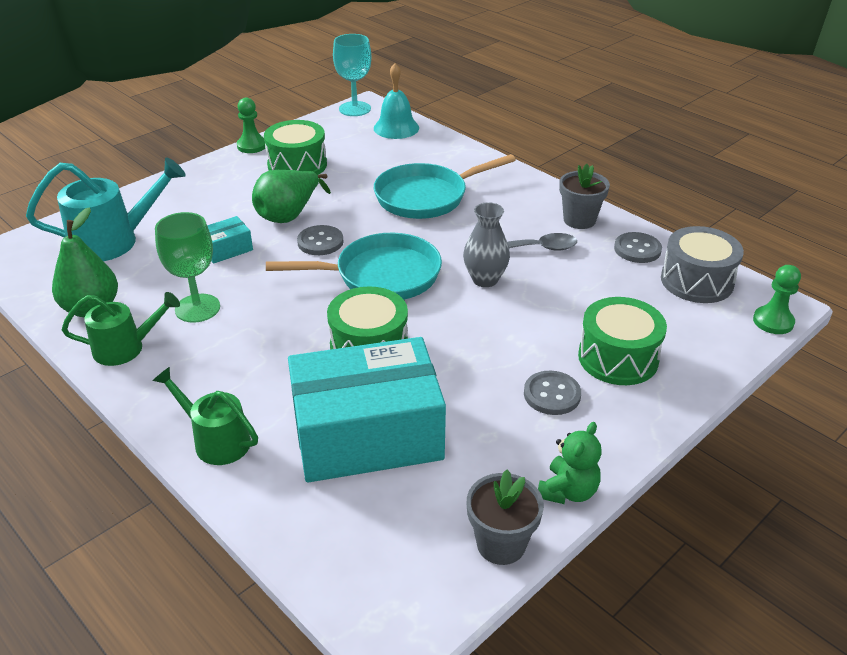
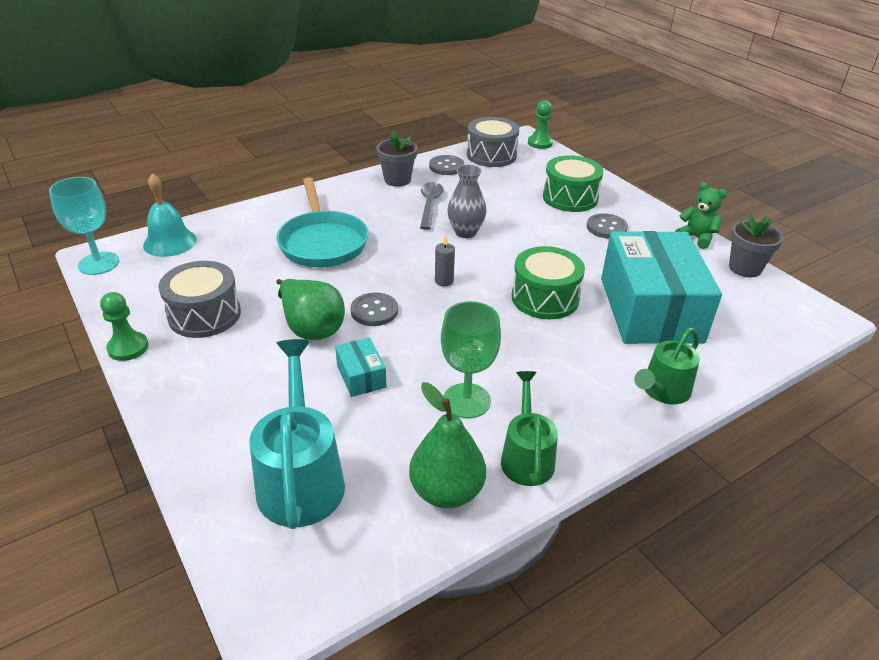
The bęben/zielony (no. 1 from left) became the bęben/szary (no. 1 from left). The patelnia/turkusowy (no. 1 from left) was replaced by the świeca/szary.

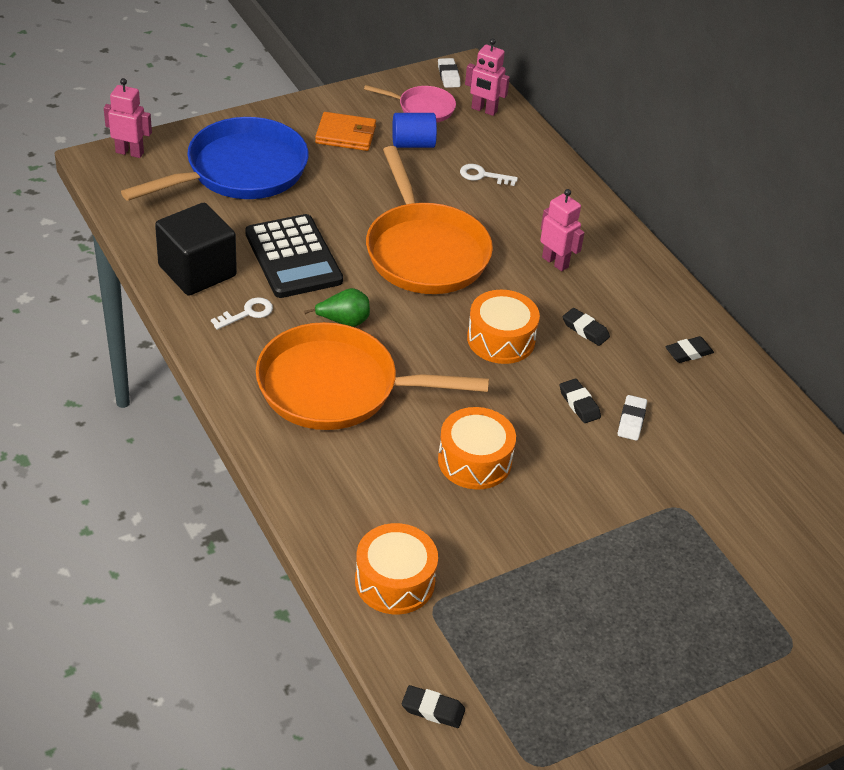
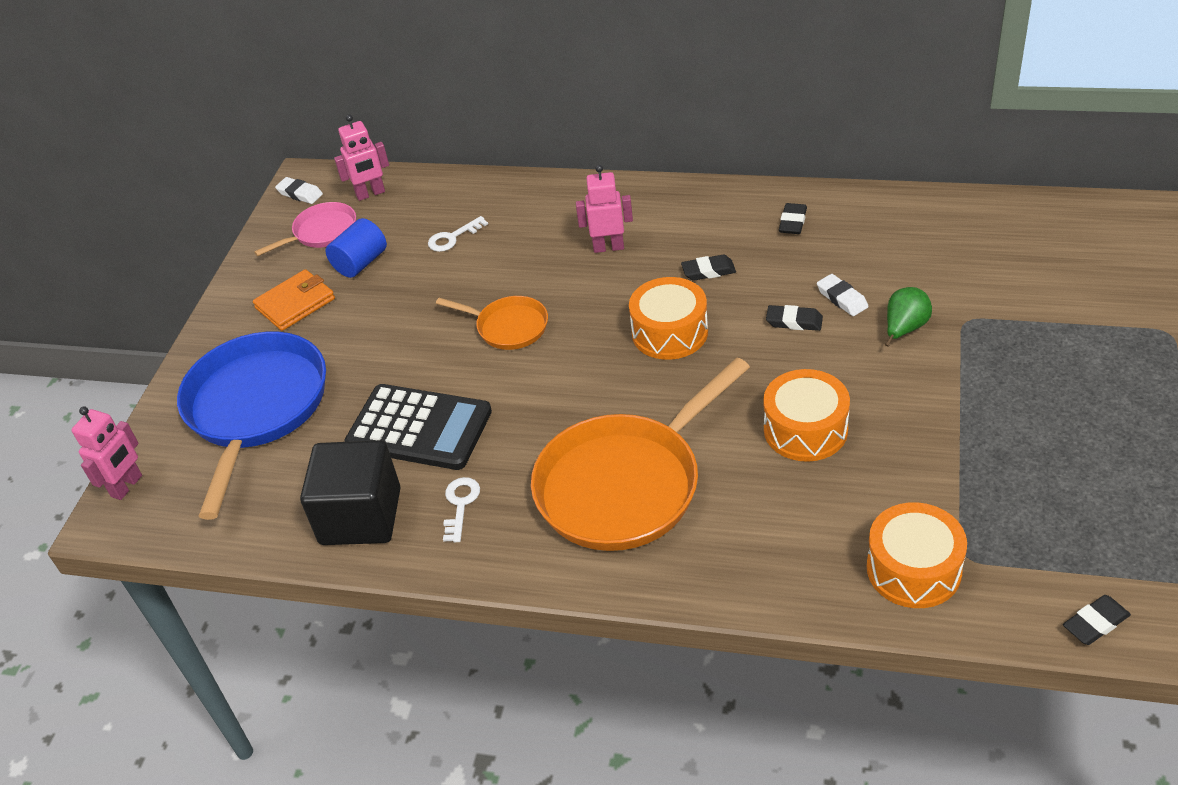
The robot/różowy (no. 1 from left) turned 150 degrees clockwise. The patelnia/pomarańczowy (no. 2 from left in the first image) changed to 0.50 times the size. The gruszka/zielony moved.

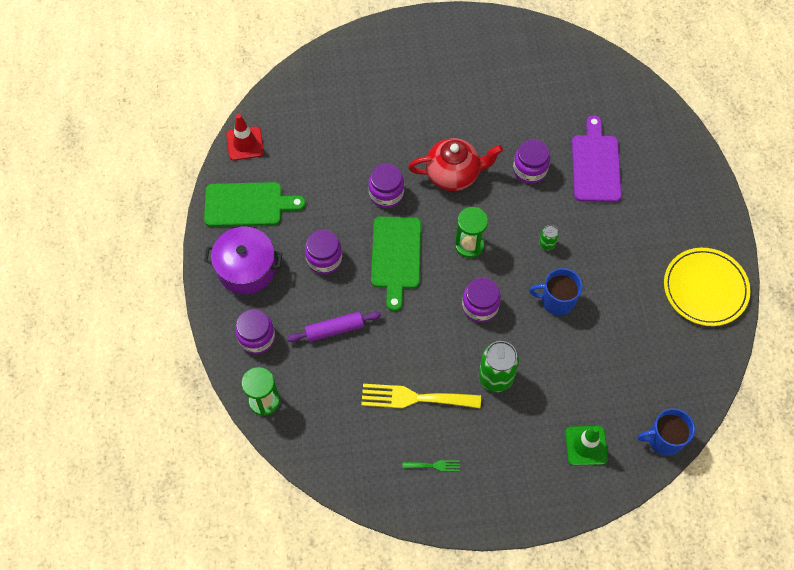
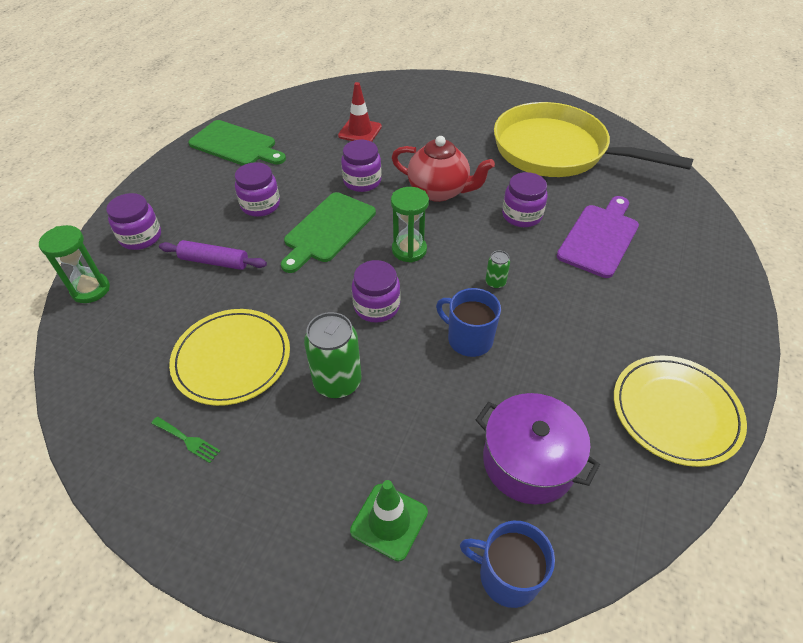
The pachołek/czerwony moved. The garnek/fioletowy moved. The widelec/żółty was replaced by the talerz/żółty (no. 1 from left). The patelnia/żółty appeared.

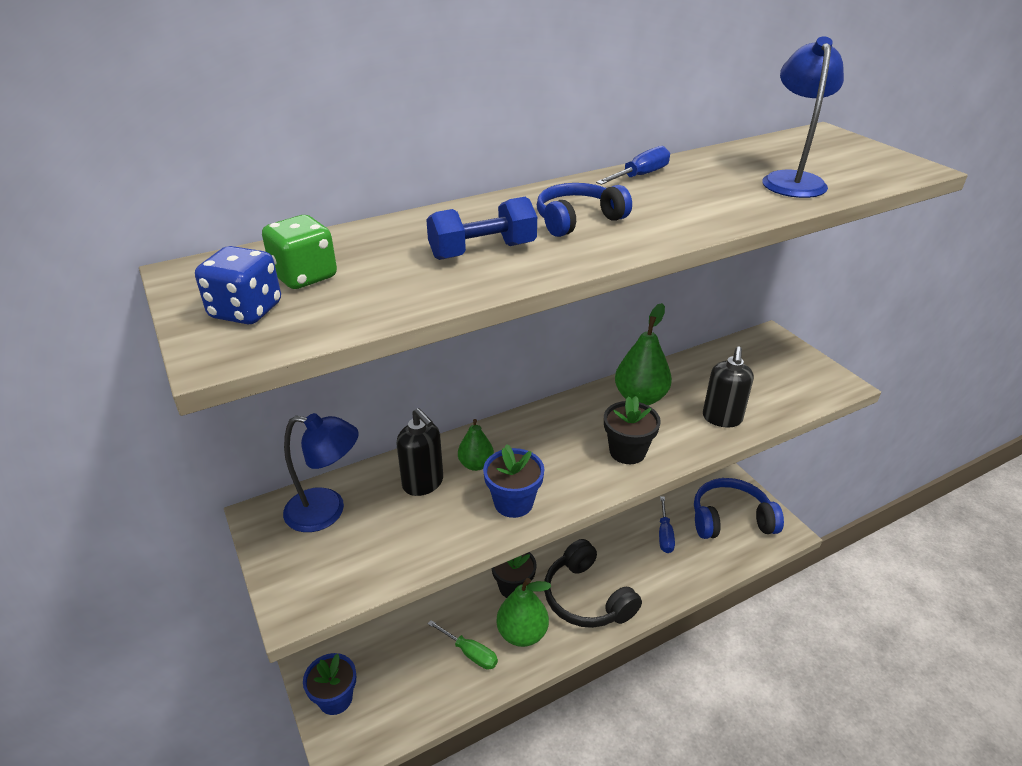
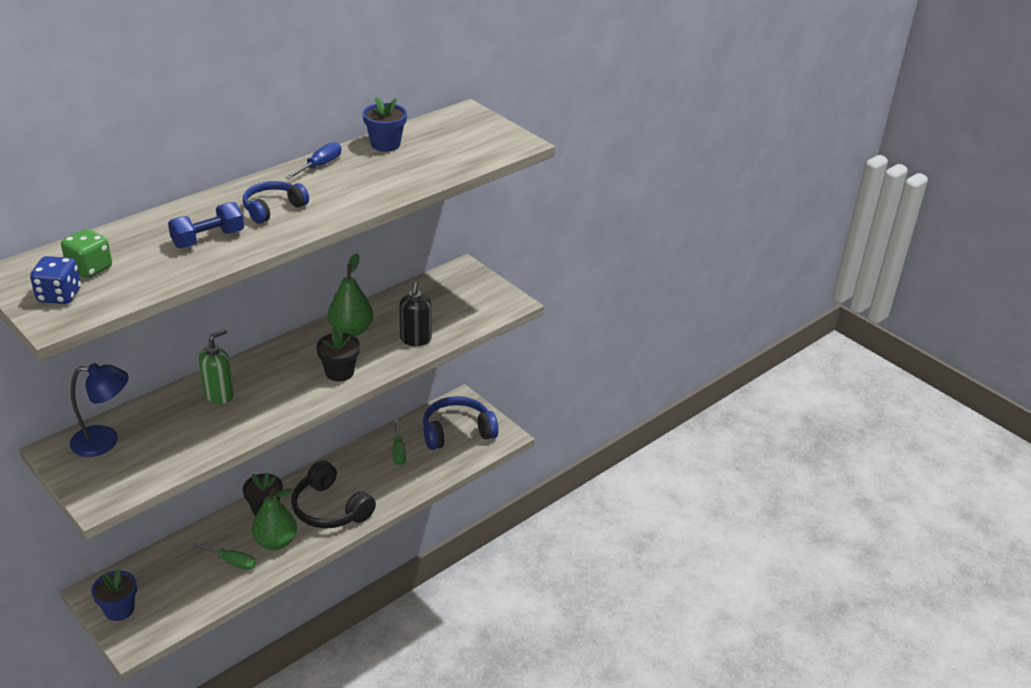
The lampka/niebieski (no. 2 from left) disappeared. The dozownik mydła/czarny (no. 1 from left) disappeared. The gruszka/zielony (no. 1 from left) was replaced by the dozownik mydła/zielony. The doniczka/niebieski (no. 2 from left) moved. The śrubokręt/niebieski (no. 2 from left) became the śrubokręt/zielony (no. 2 from left).

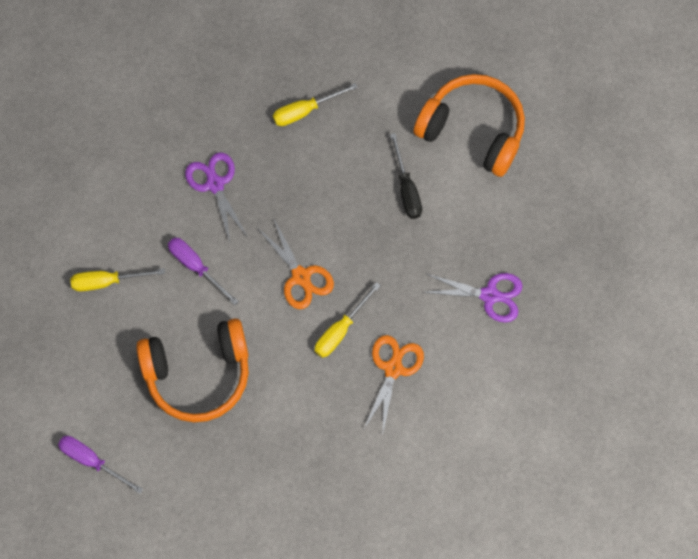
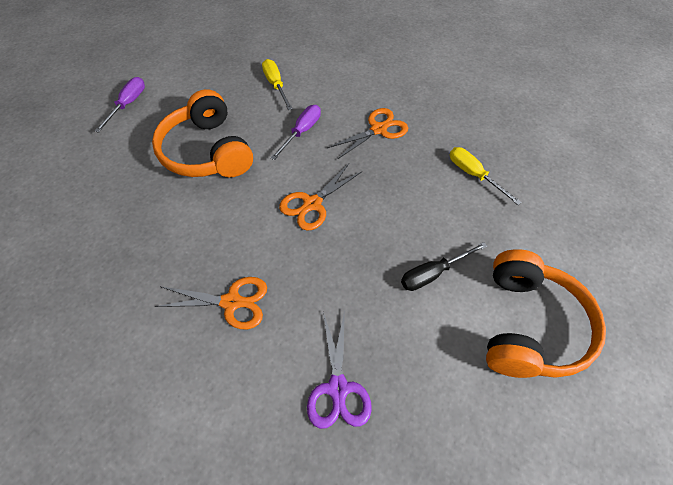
The nożyczki/fioletowy (no. 1 from left) became the nożyczki/pomarańczowy (no. 3 from left). The śrubokręt/żółty (no. 3 from left) disappeared.

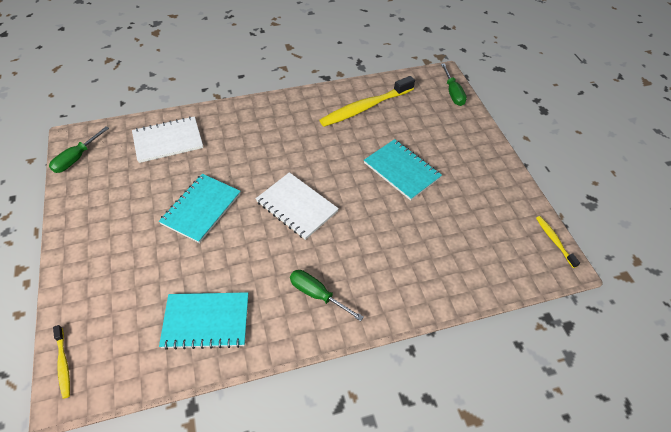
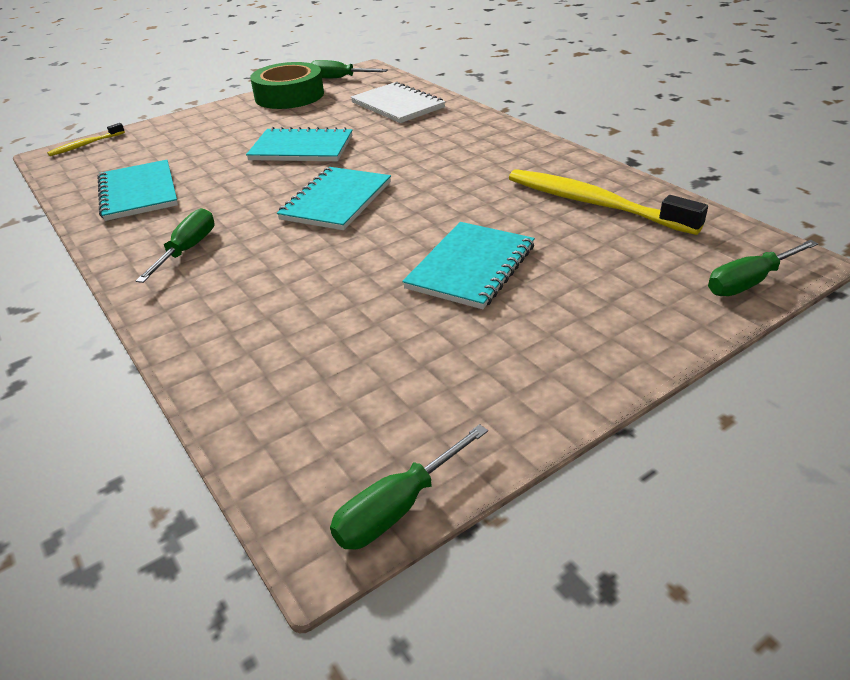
The zeszyt/biały (no. 2 from left) became the zeszyt/turkusowy (no. 3 from left). The szczoteczka do zębów/żółty (no. 3 from left) was replaced by the śrubokręt/zielony (no. 3 from left). The taśma klejąca/zielony appeared.

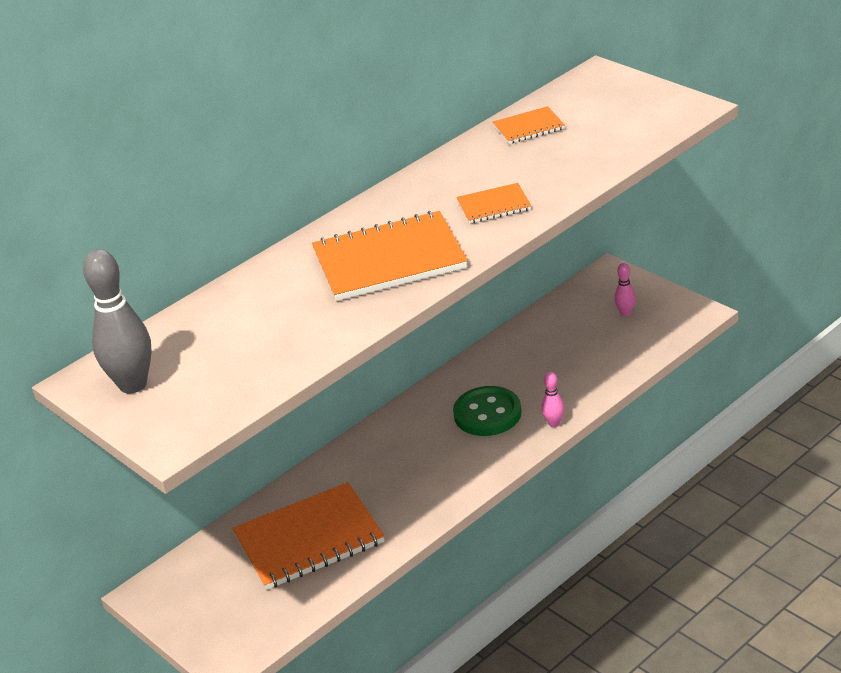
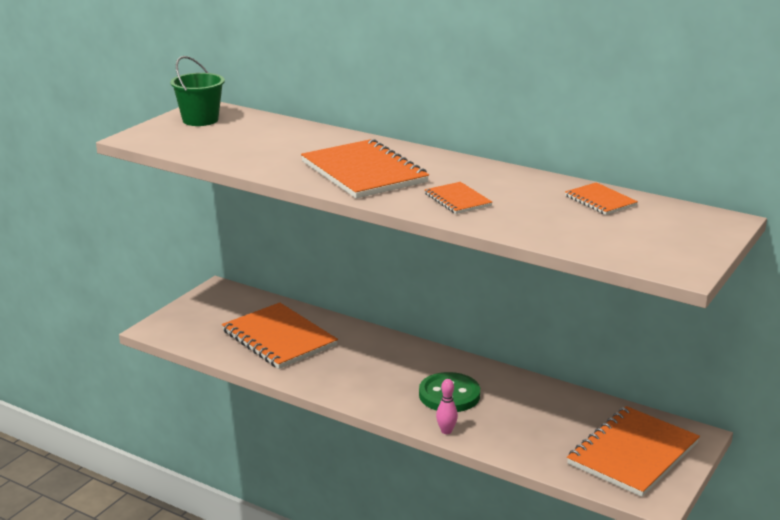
The kręgiel/szary was replaced by the wiadro/zielony. The kręgiel/różowy (no. 2 from left) was replaced by the zeszyt/pomarańczowy (no. 5 from left).

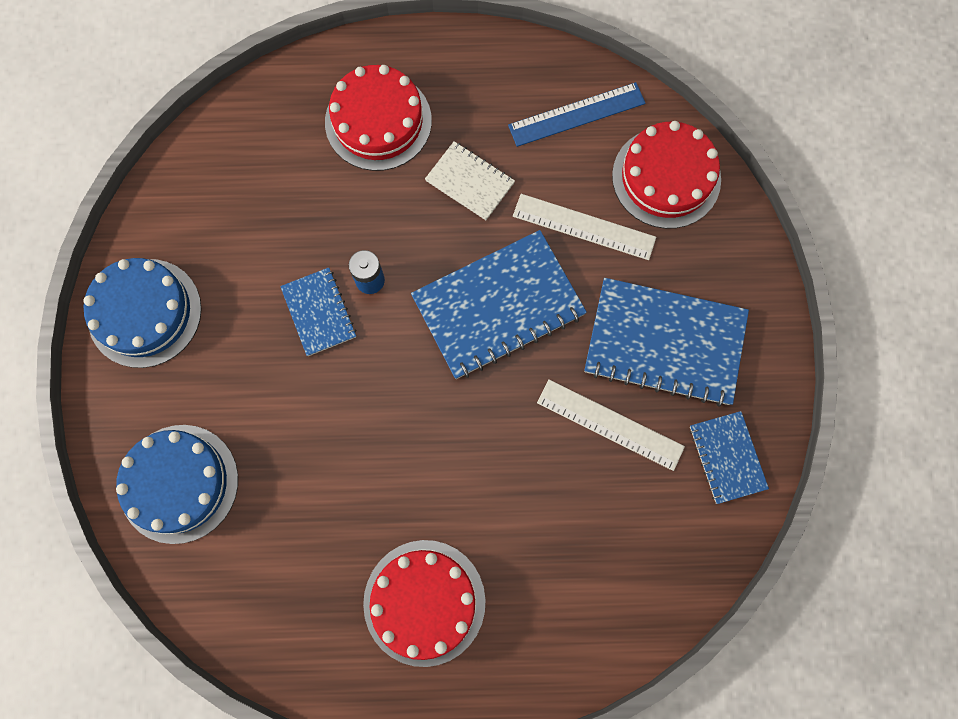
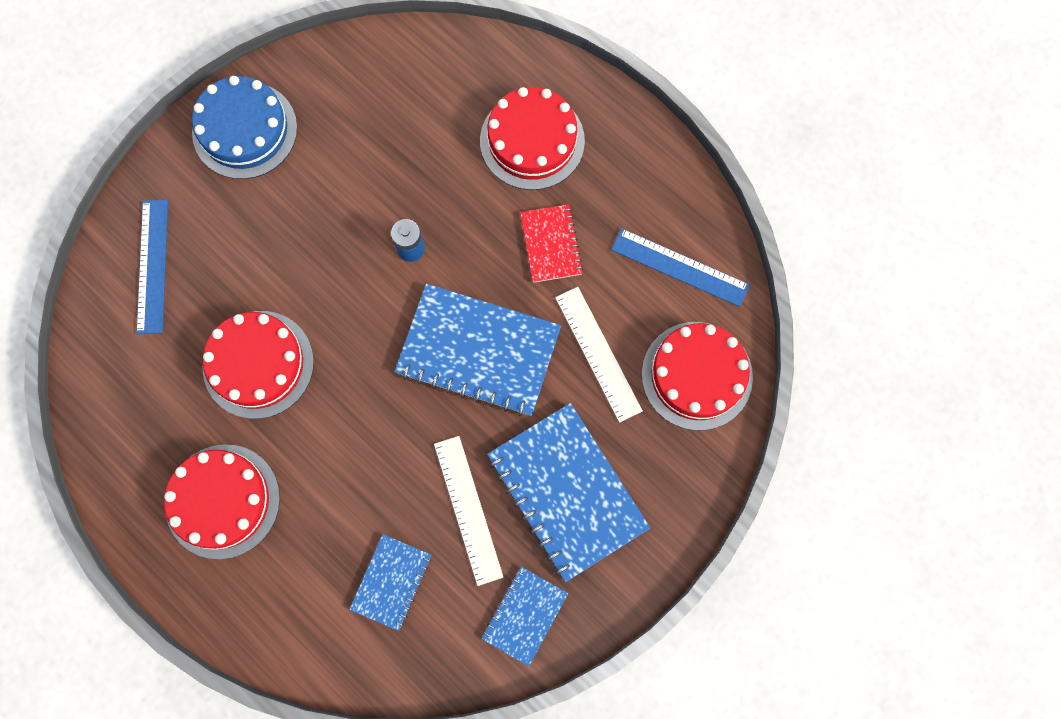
The zeszyt/biały became the zeszyt/czerwony. The zeszyt/niebieski (no. 1 from left) moved. The tort/niebieski (no. 2 from left) was replaced by the linijka/niebieski (no. 1 from left). The tort/czerwony (no. 2 from left) appeared.

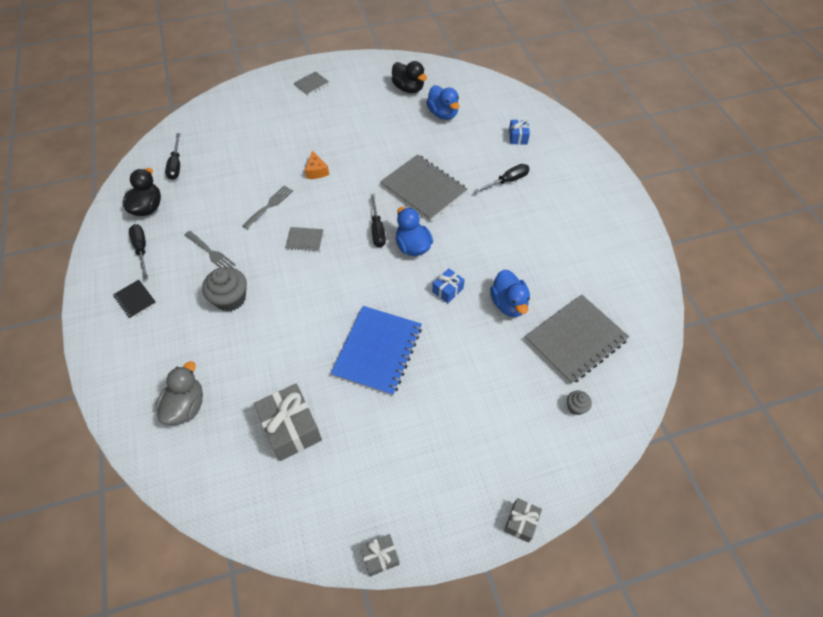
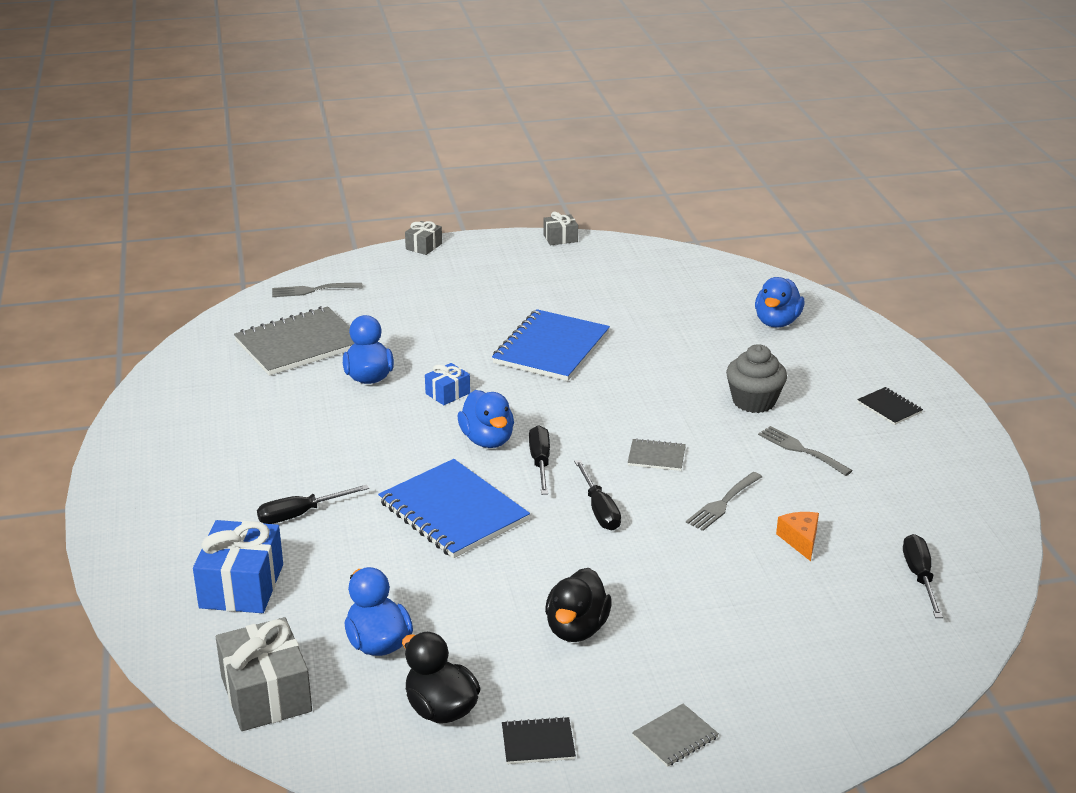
The prezent/niebieski (no. 2 from left in the first image) changed to 1.88 times the size. The ser/pomarańczowy moved. The zeszyt/szary (no. 3 from left) became the zeszyt/niebieski (no. 1 from left). The kaczka/czarny (no. 1 from left in the first image) moved. The śrubokręt/czarny (no. 1 from left in the first image) moved. The kaczka/szary became the kaczka/niebieski (no. 4 from left). The prezent/szary (no. 1 from left) moved. The muffinka/szary (no. 2 from left) disappeared. The widelec/szary (no. 1 from left) appeared. The zeszyt/czarny (no. 1 from left) appeared.

